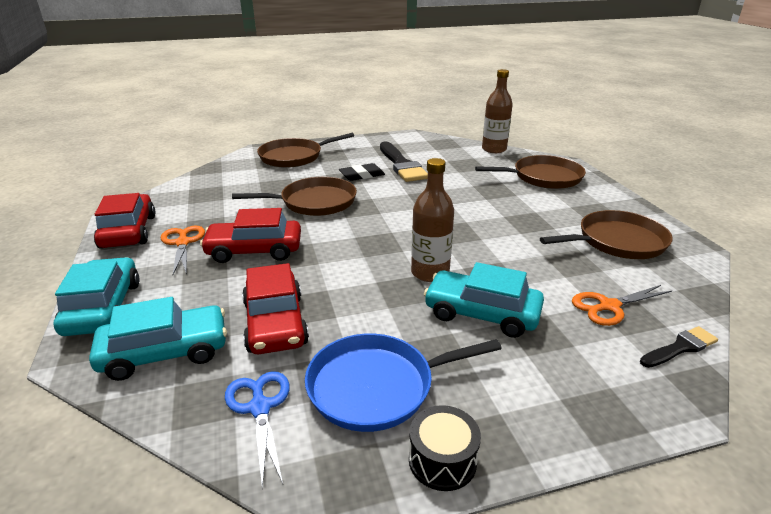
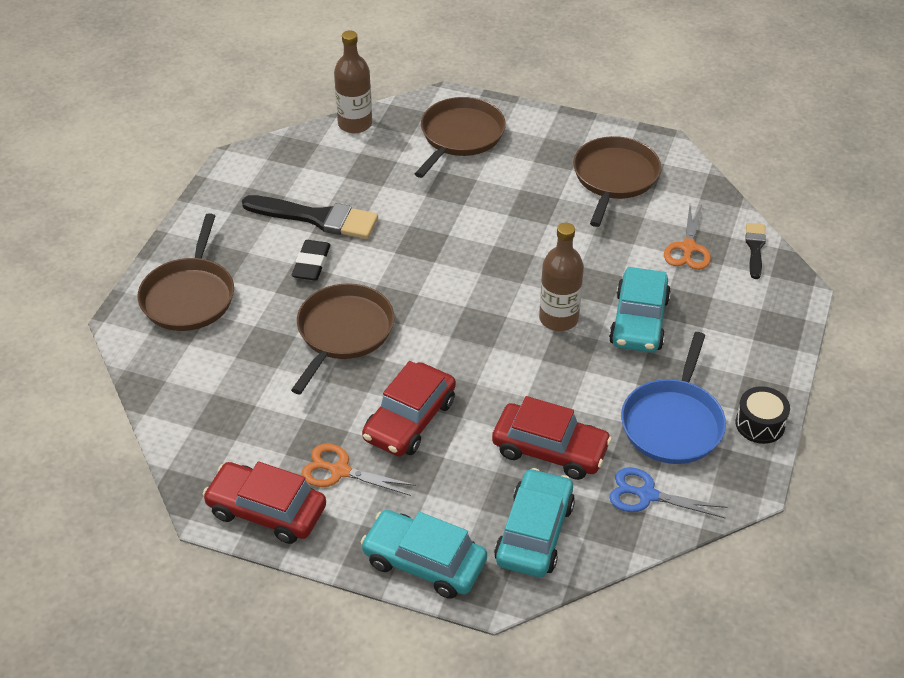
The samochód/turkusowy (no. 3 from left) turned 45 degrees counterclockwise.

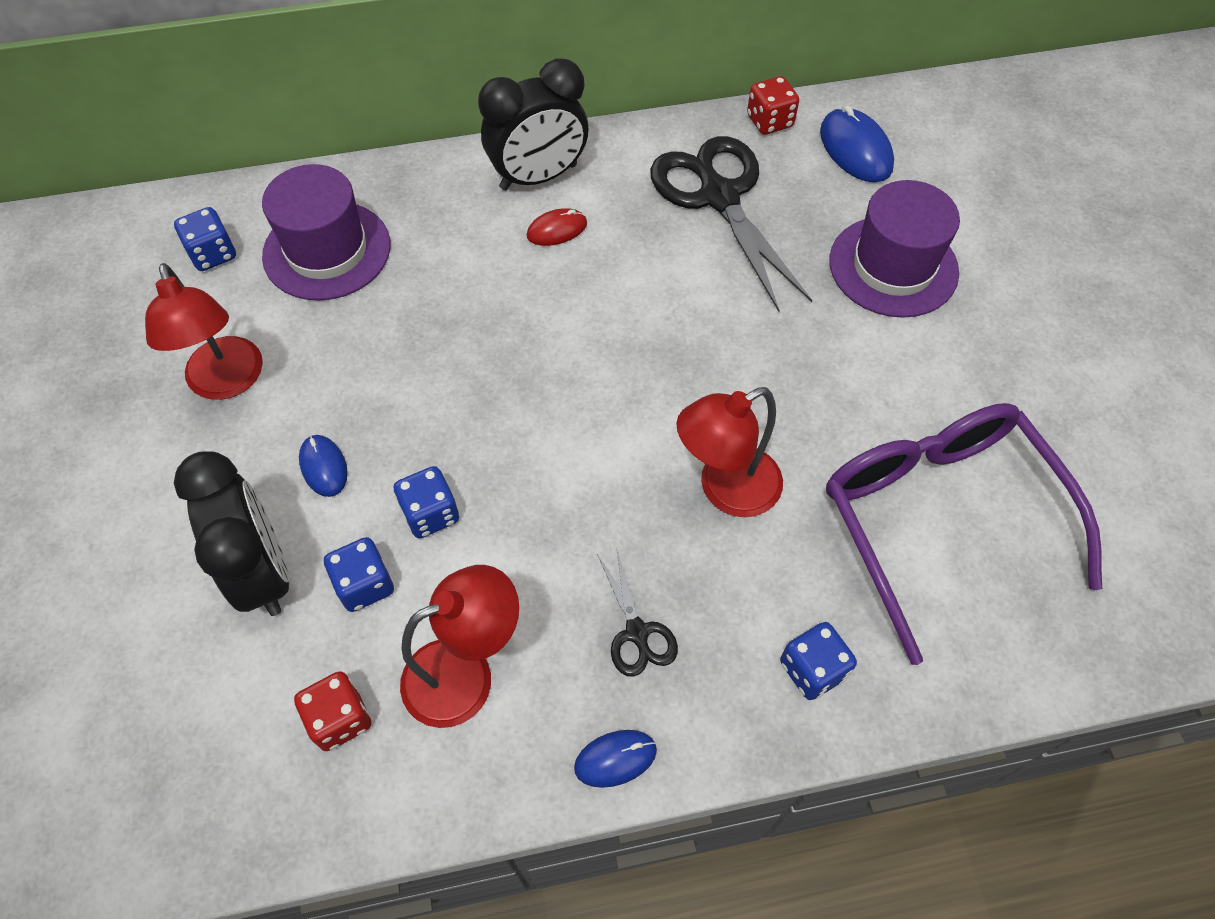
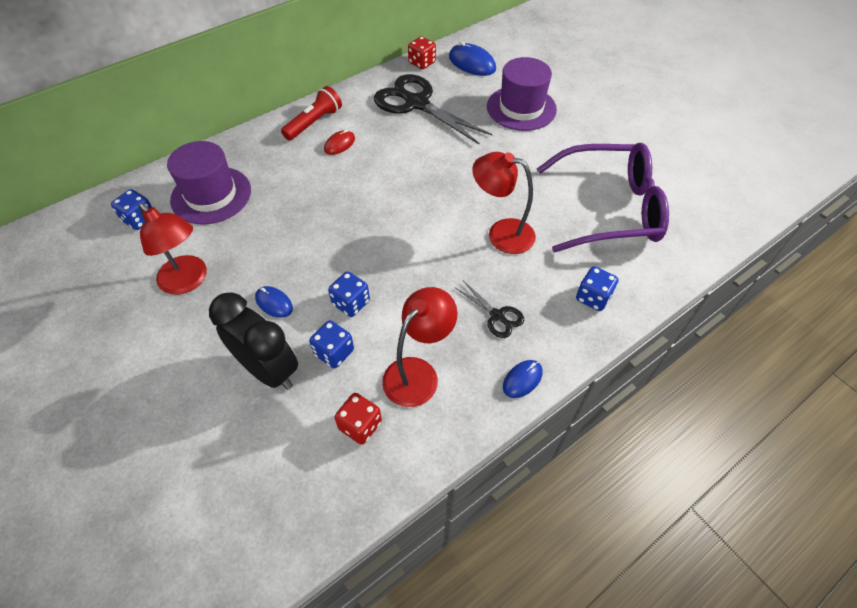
The budzik/czarny (no. 2 from left) was replaced by the latarka/czerwony. The lampka/czerwony (no. 3 from left) turned 75 degrees clockwise. The okulary/fioletowy turned 135 degrees clockwise.

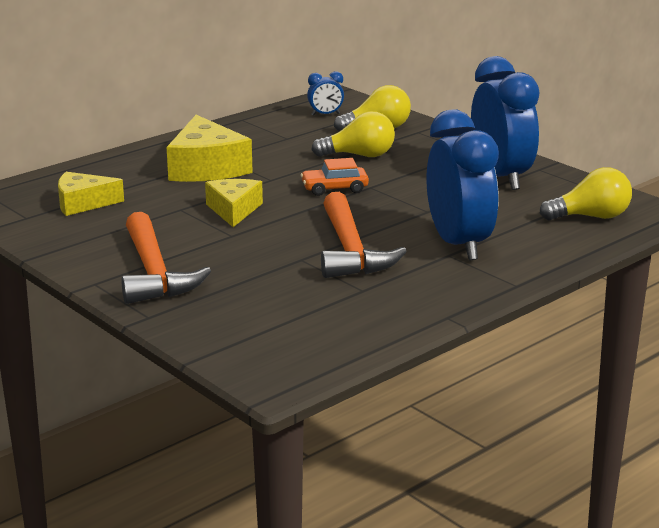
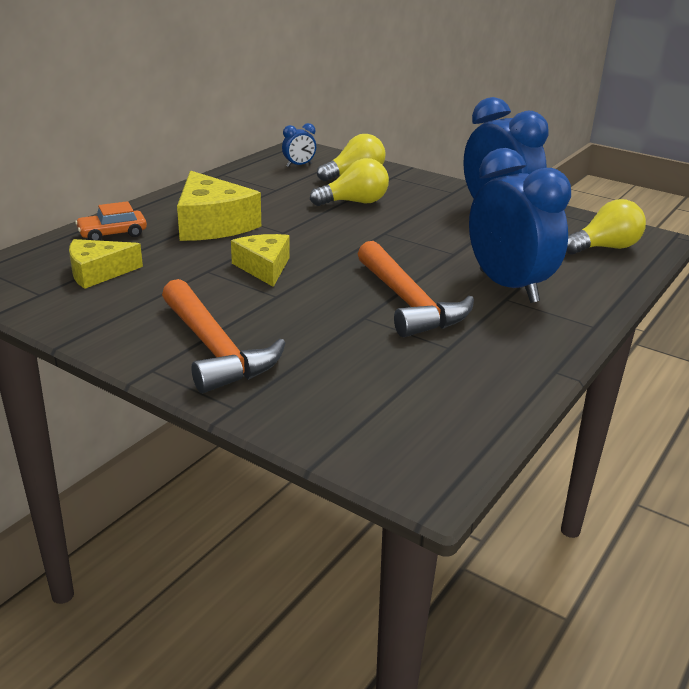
The samochód/pomarańczowy moved.

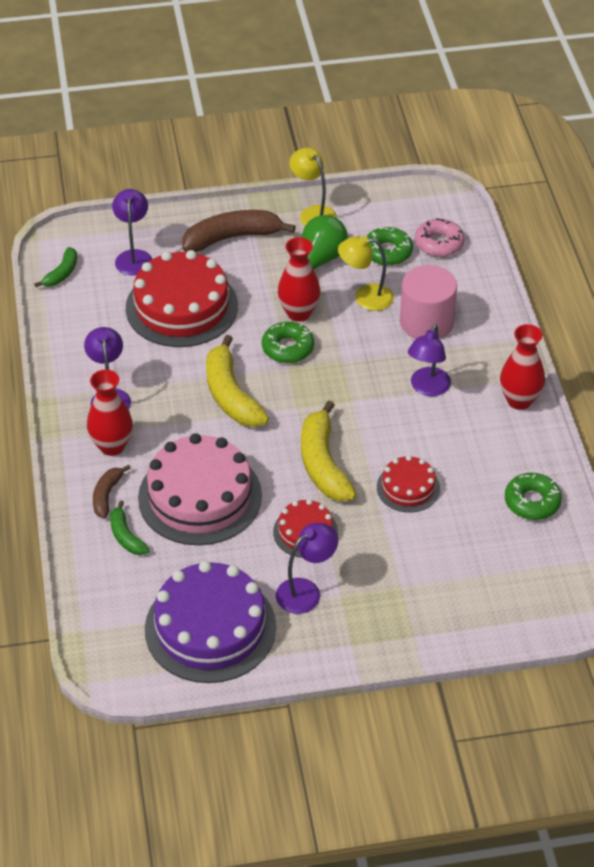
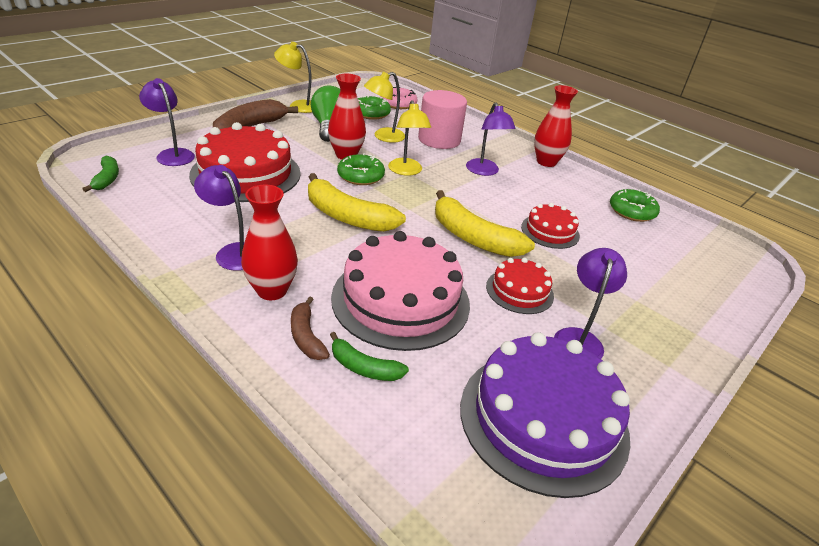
The lampka/żółty (no. 3 from left) appeared.

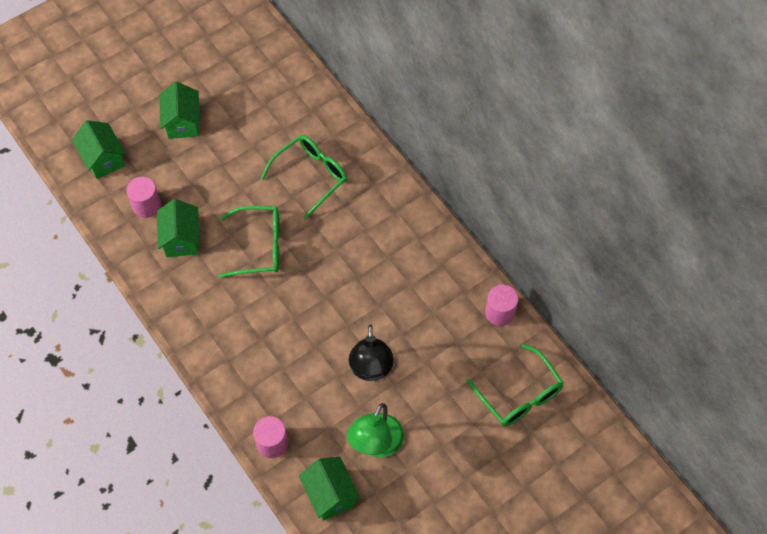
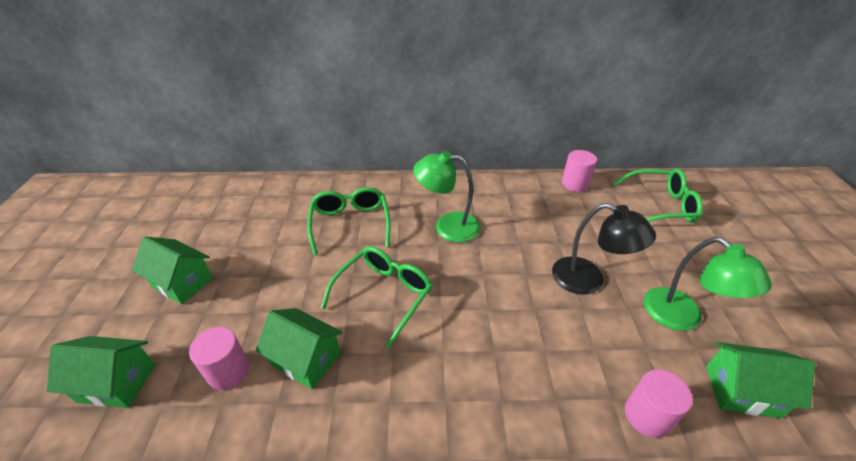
The lampka/zielony (no. 1 from left) appeared.

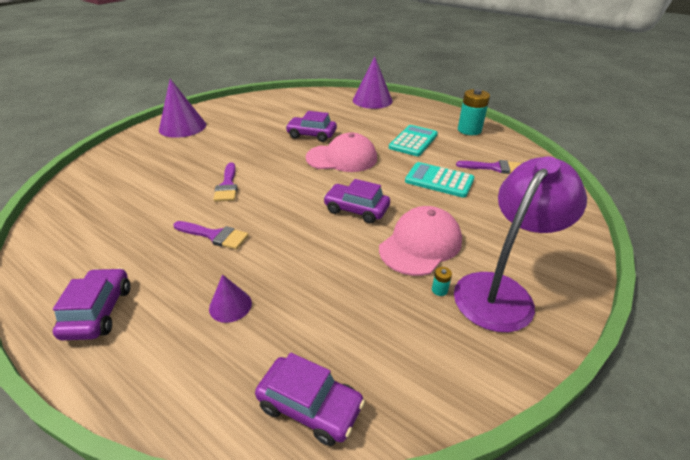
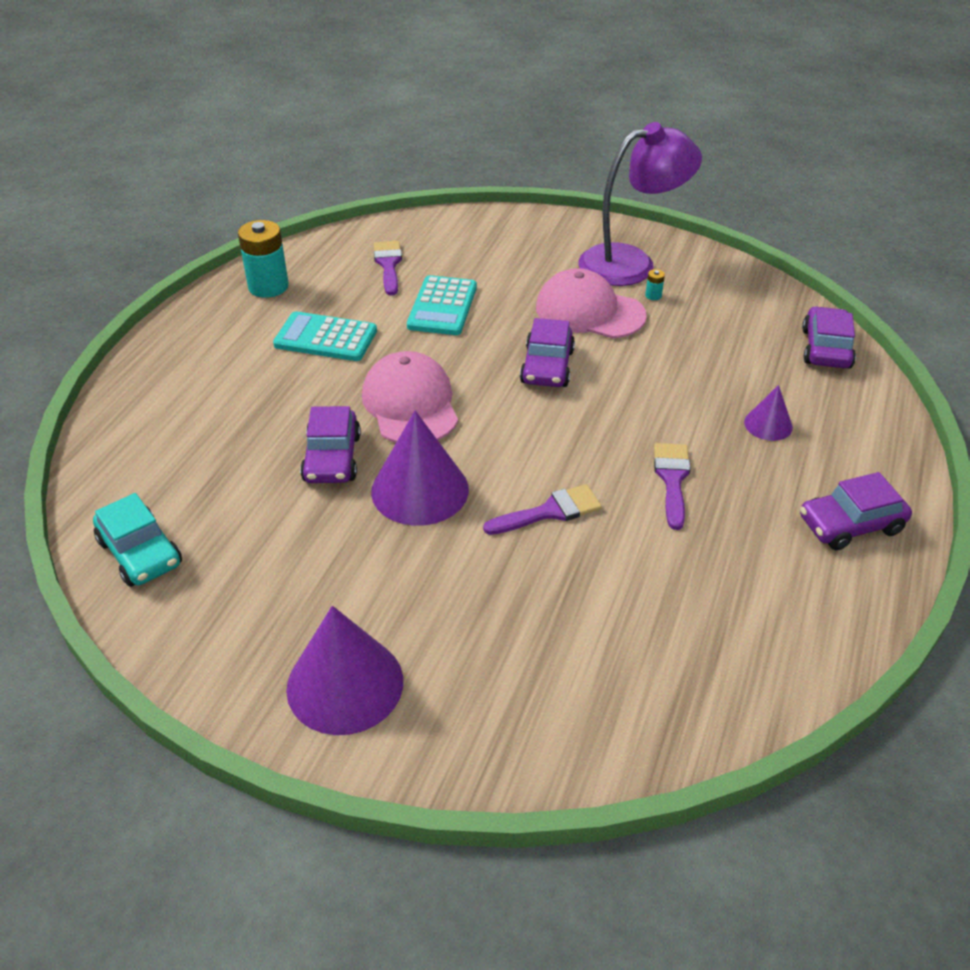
The stożek/fioletowy (no. 3 from left in the first image) moved. The lampka/fioletowy turned 135 degrees clockwise. The samochód/turkusowy appeared.

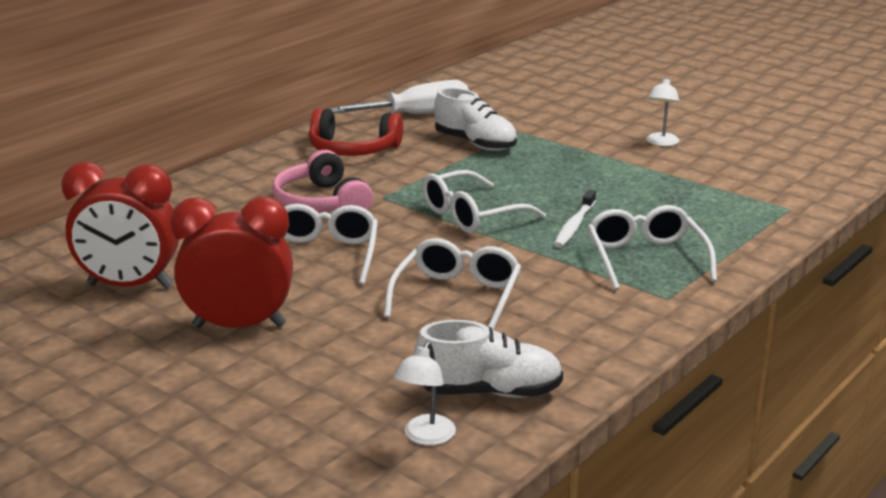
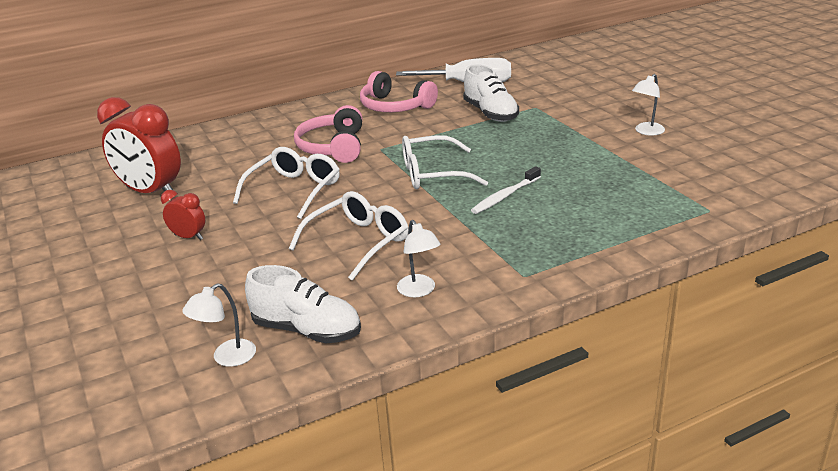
The słuchawki/czerwony became the słuchawki/różowy (no. 2 from left). The budzik/czerwony (no. 2 from left) changed to 0.48 times the size. The okulary/biały (no. 4 from left) disappeared. The lampka/biały (no. 2 from left) appeared.

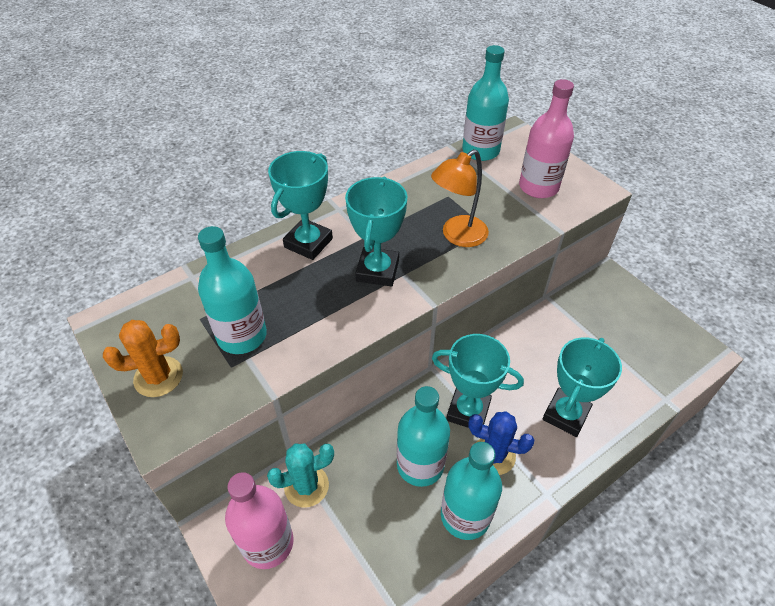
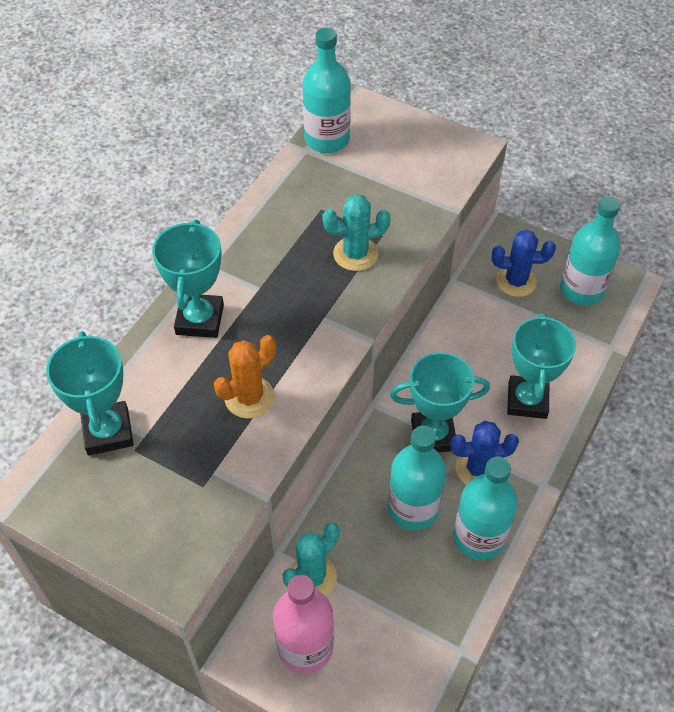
The butelka/różowy (no. 2 from left) disappeared. The lampka/pomarańczowy was replaced by the kaktus/turkusowy (no. 2 from left). The puchar/turkusowy (no. 2 from left in the first image) moved. The butelka/turkusowy (no. 1 from left in the first image) moved. The kaktus/pomarańczowy moved. The kaktus/niebieski (no. 2 from left) appeared.

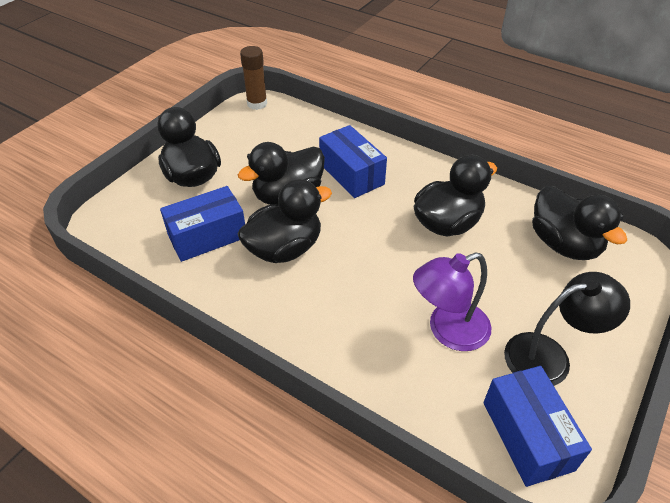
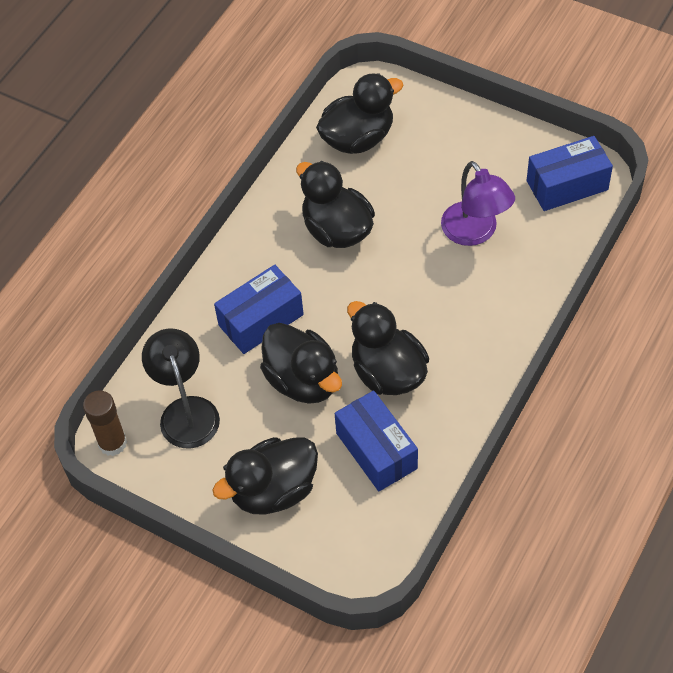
The lampka/czarny moved.

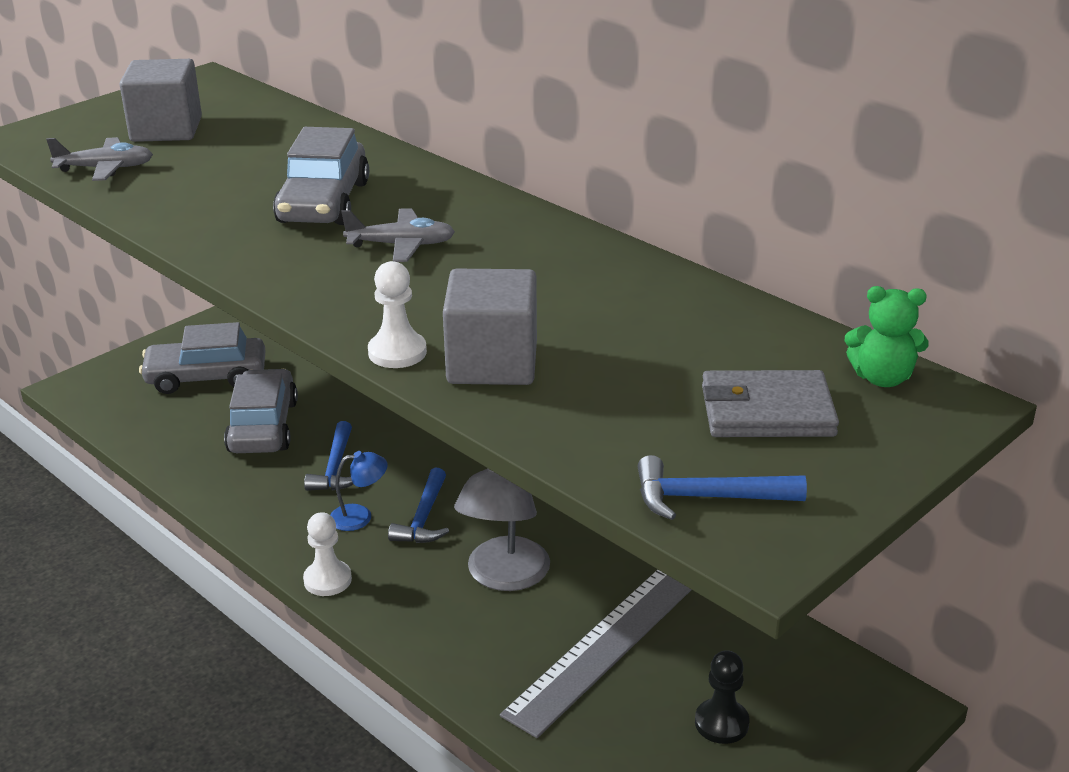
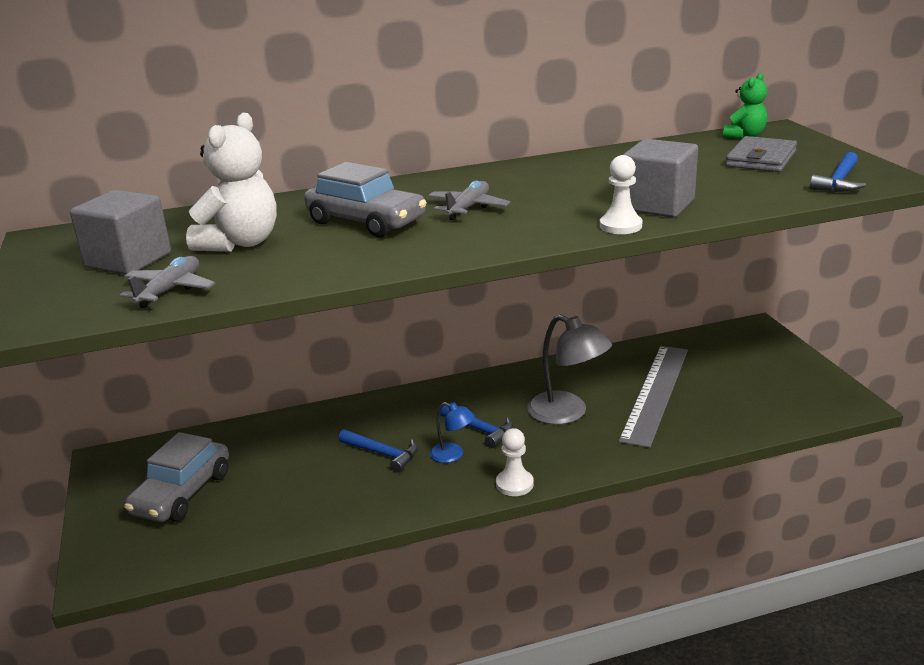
The samochód/szary (no. 2 from left) disappeared. The lampka/niebieski turned 105 degrees clockwise. The linijka/szary turned 45 degrees clockwise. The pionek/czarny disappeared. The miś/biały appeared.

